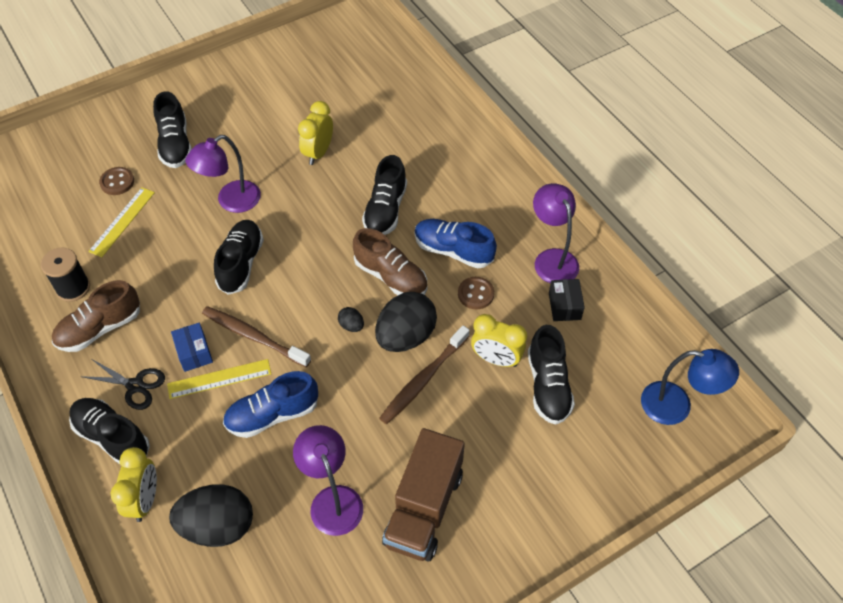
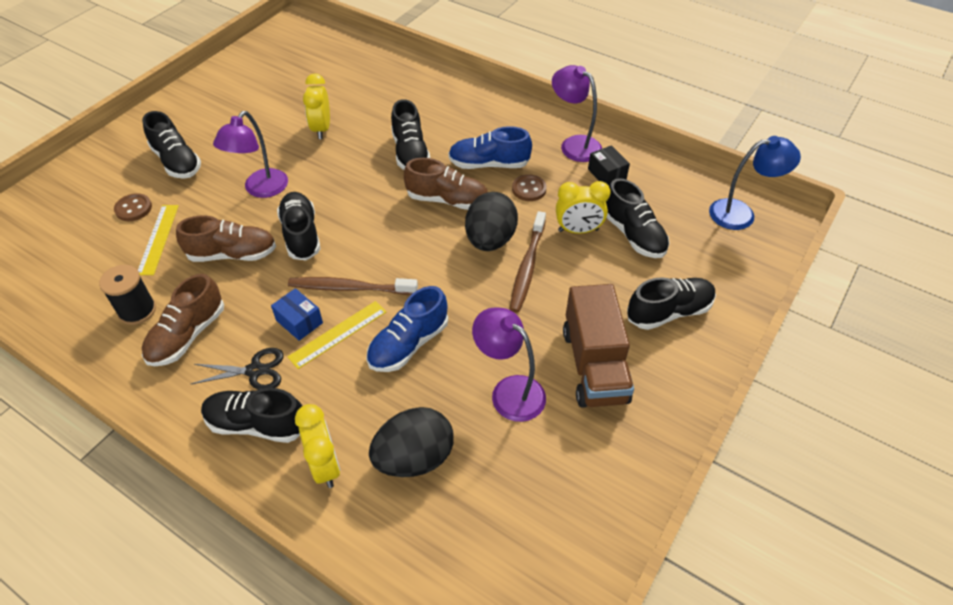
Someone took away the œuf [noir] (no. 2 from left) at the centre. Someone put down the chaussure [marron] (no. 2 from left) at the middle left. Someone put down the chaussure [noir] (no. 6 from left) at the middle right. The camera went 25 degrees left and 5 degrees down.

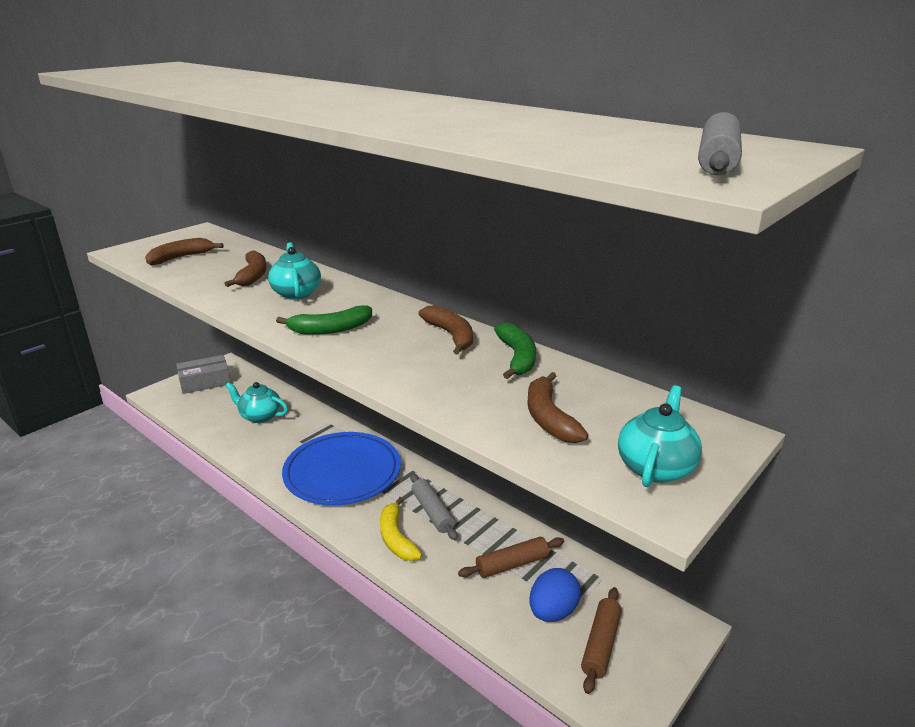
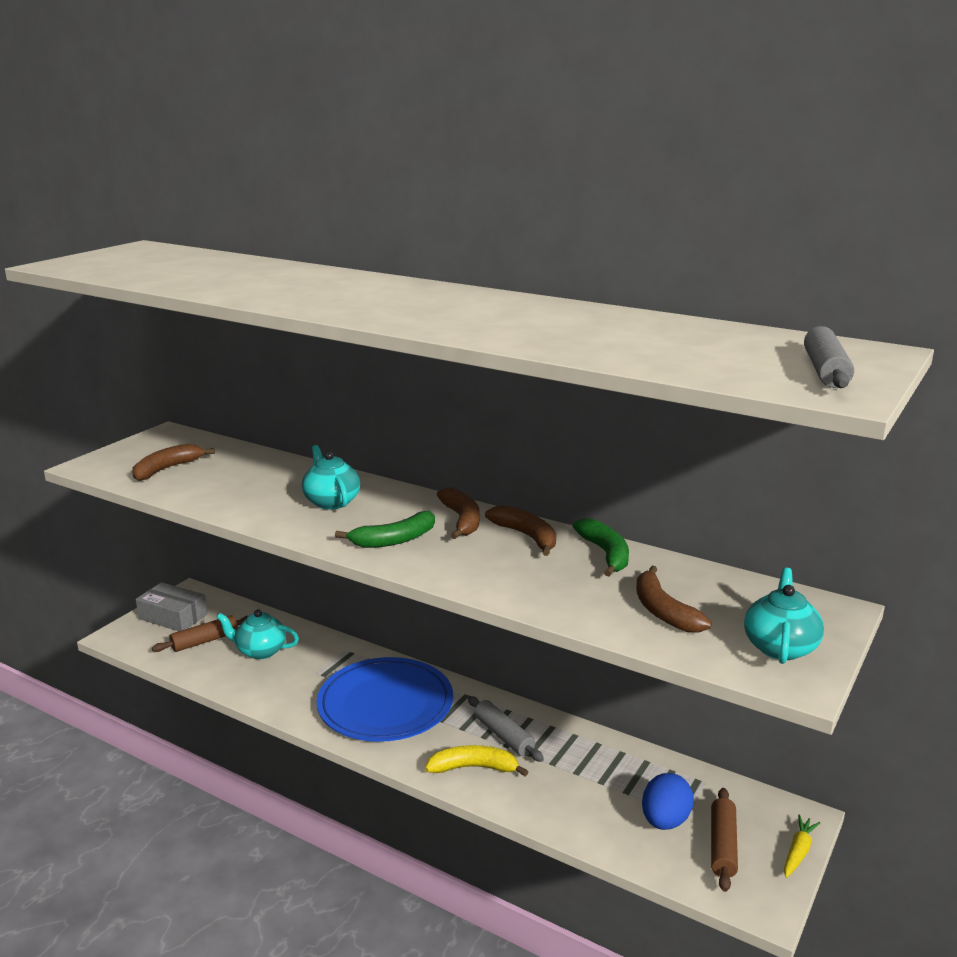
Someone rotated the boîte [gris] at the middle left by 60 degrees clockwise. Someone carried the banane [marron] (no. 2 from left) from the middle left to the centre. Someone rotated the banane [jaune] at the bottom centre by 120 degrees clockwise. Someone carried the rouleau à pâtisserie [marron] (no. 1 from left) from the bottom centre to the middle left. Someone put down the carotte [jaune] at the bottom right. The camera went 10 degrees left and 5 degrees down.

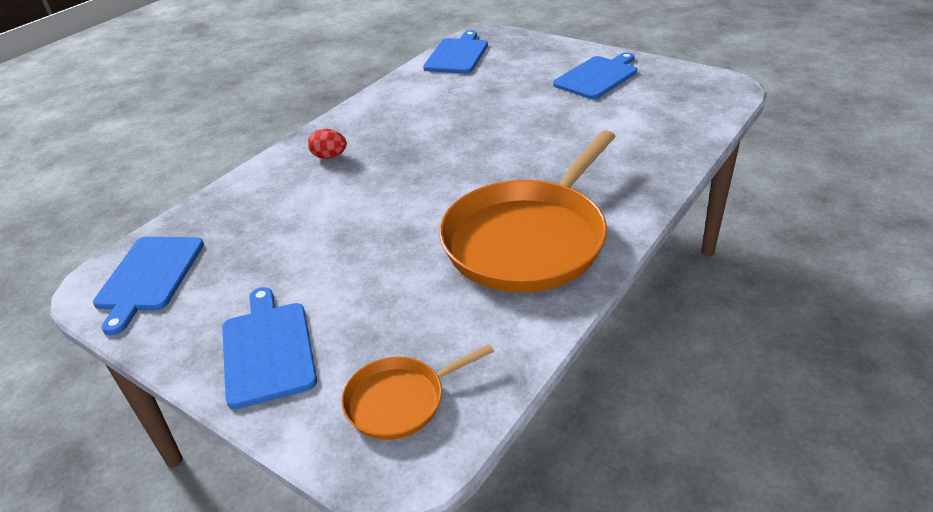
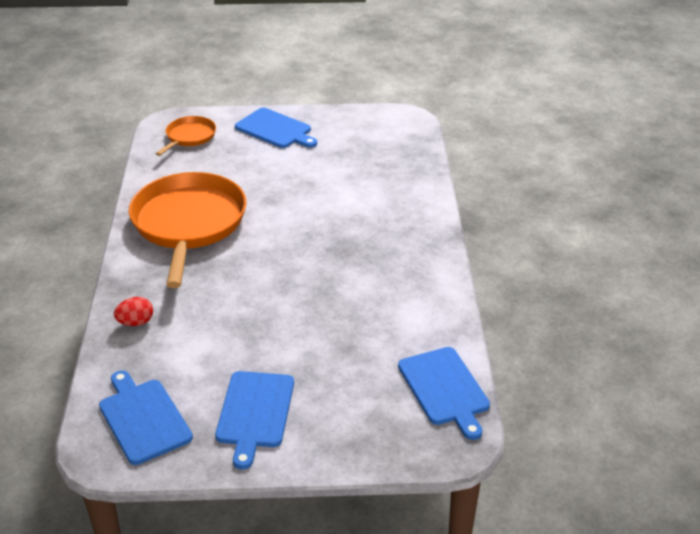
Someone carried the planche à découper [bleu] (no. 1 from left) from the middle left to the bottom left. Someone carried the œuf [rouge] from the top centre to the middle left. The camera went 140 degrees right and 0 degrees up.

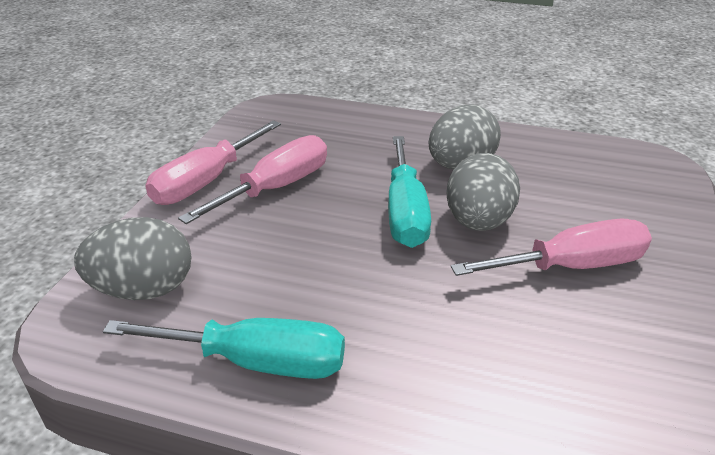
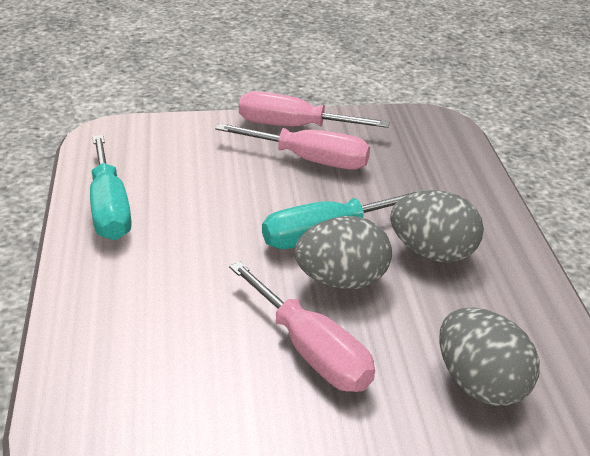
Someone carried the œuf [gris] (no. 1 from left in the first image) from the middle left to the bottom right. The camera went 65 degrees right and 0 degrees up.

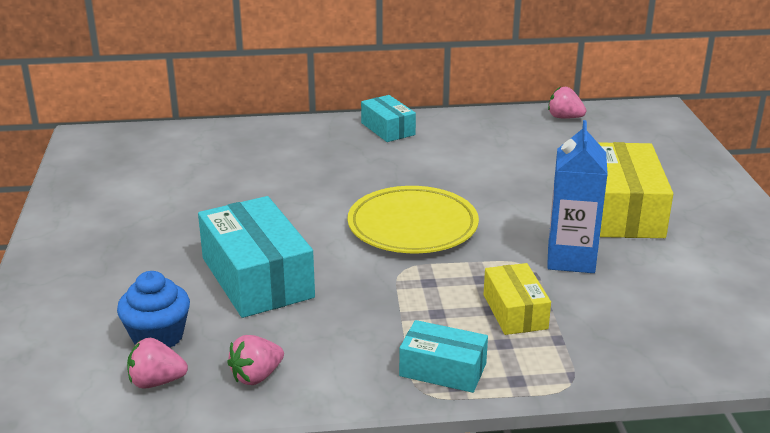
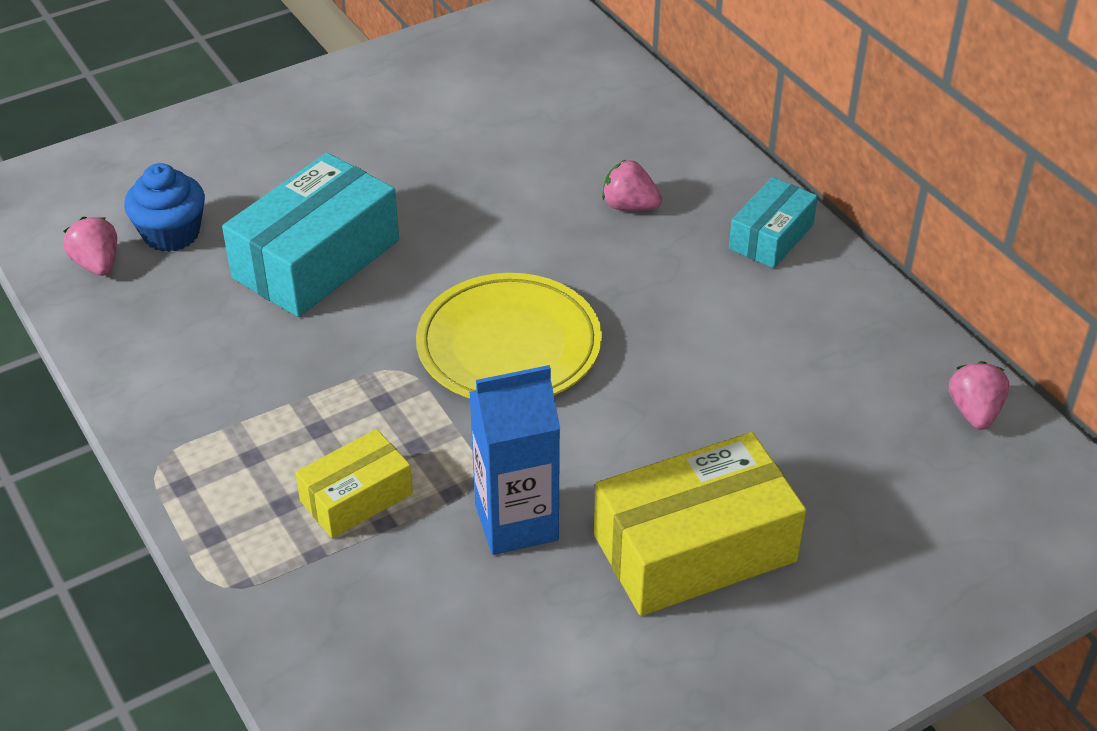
Someone carried the fraise [rose] (no. 2 from left) from the bottom left to the top centre. Someone took away the boîte [turquoise] (no. 3 from left) at the bottom centre. The camera went 65 degrees right and 15 degrees up.

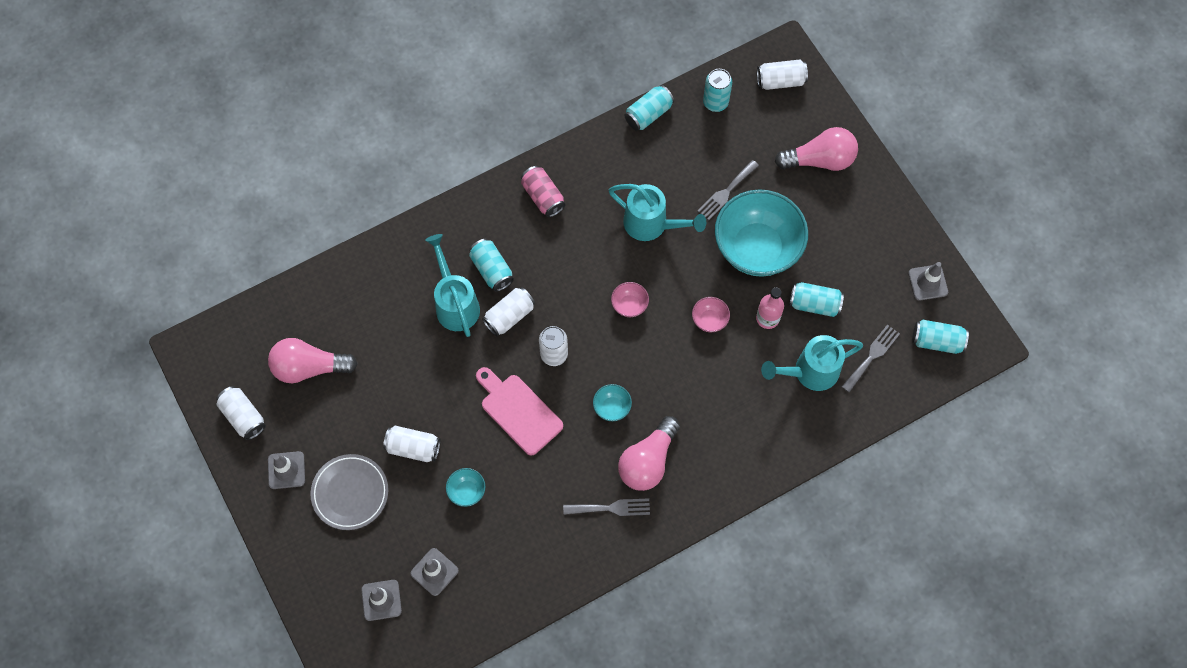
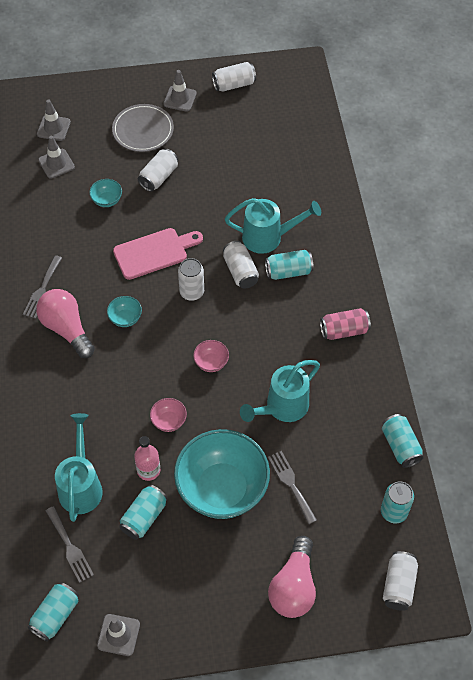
Someone took away the ampoule [rose] (no. 1 from left) at the middle left. The camera went 110 degrees right and 10 degrees down.

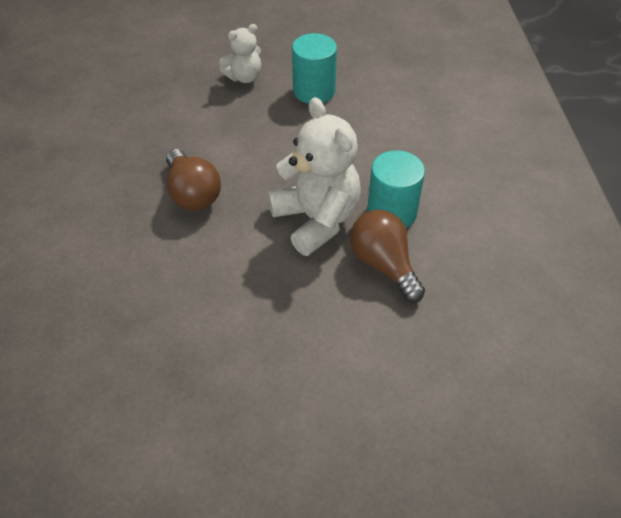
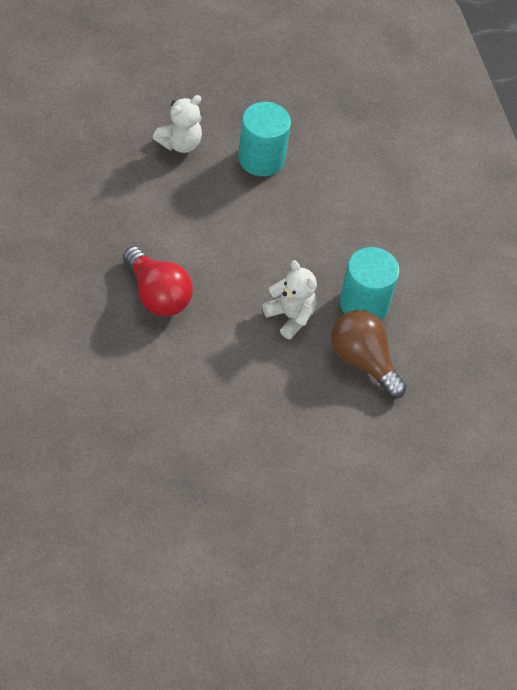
Someone repainted the ampoule [marron] (no. 1 from left) at the middle left, which became the ampoule [rouge] at the middle left. Someone scaled the ours en peluche [blanc] (no. 2 from left) at the centre by 0.56. The camera went 15 degrees left and 5 degrees up.

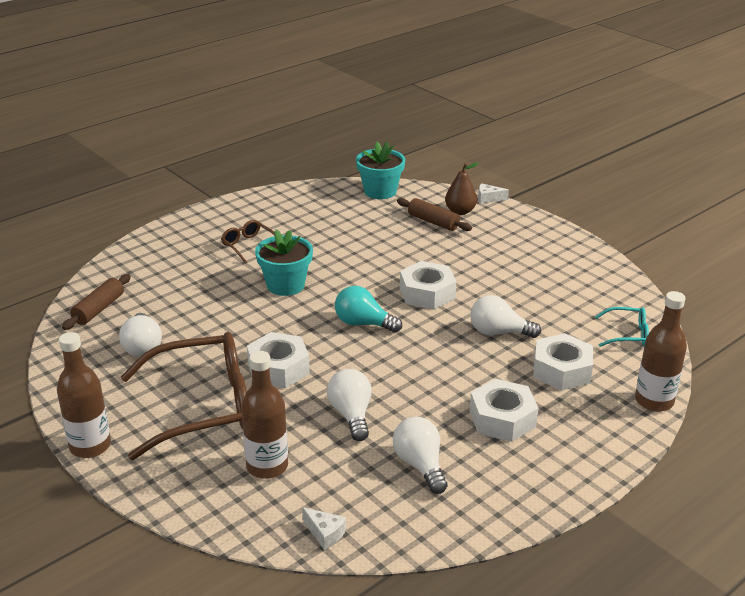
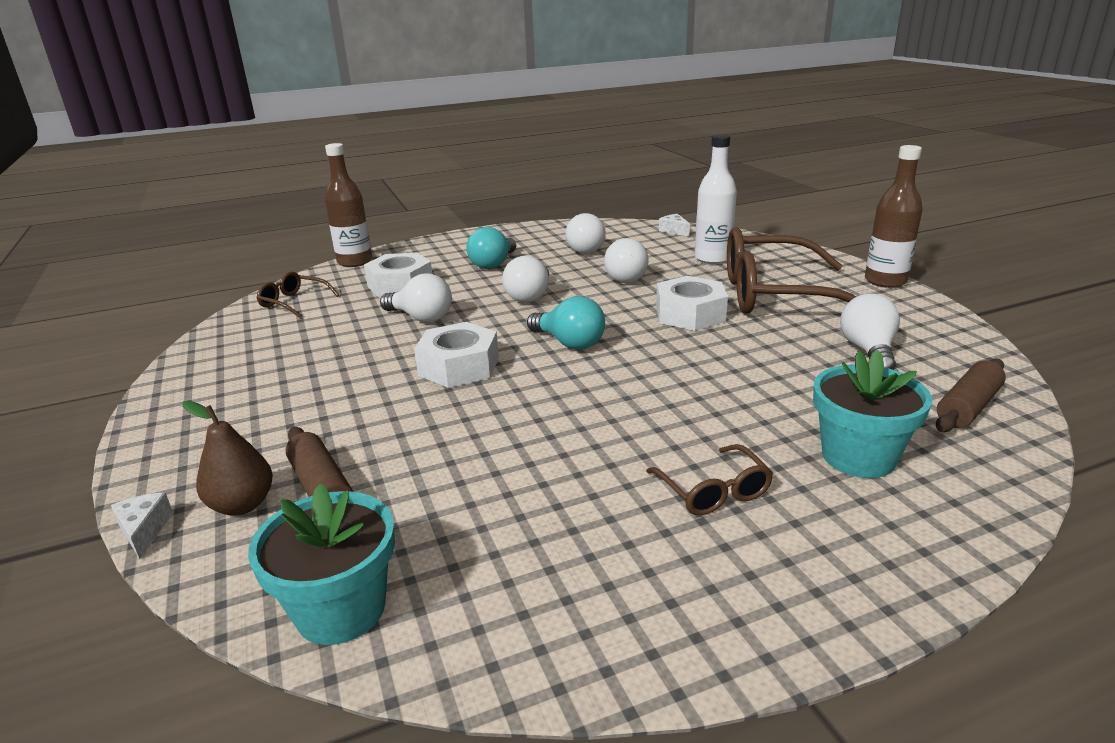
Someone repainted the bouteille [marron] (no. 2 from left) at the bottom centre, which became the bouteille [blanc] at the top centre. Someone carried the pot de fleurs [turquoise] (no. 1 from left in the first image) from the centre to the middle right. Someone swapped the écrou [blanc] (no. 3 from left) at the bottom right for the ampoule [turquoise] (no. 1 from left) at the centre. Someone rotated the fromage [blanc] (no. 2 from left in the first image) at the top centre by 135 degrees counterclockwise. Someone repainted the lunettes [turquoise] at the middle right, which became the lunettes [marron] (no. 1 from left) at the middle left. Someone put down the ampoule [blanc] (no. 2 from left) at the centre. The camera went 160 degrees left and 5 degrees down.

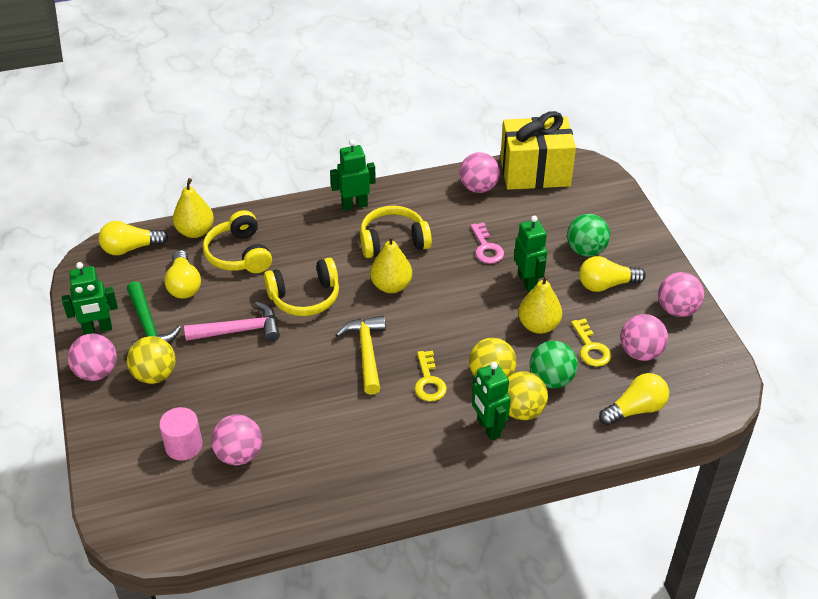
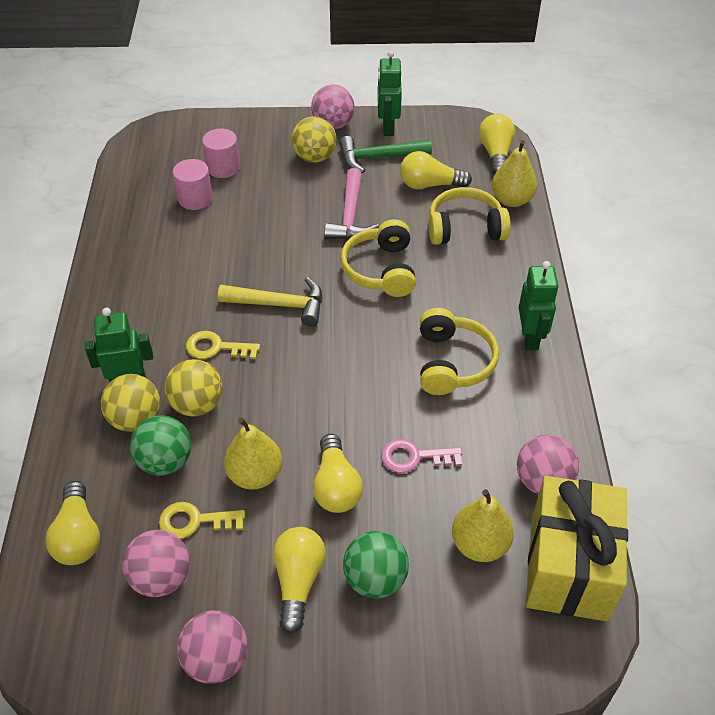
Someone swapped the balle [rose] (no. 2 from left) at the bottom left for the cylindre [rose] (no. 1 from left) at the top left. Someone carried the poire [jaune] (no. 2 from left) from the centre to the bottom right. Someone swapped the robot [vert] (no. 4 from left) at the centre for the ampoule [jaune] (no. 3 from left) at the centre. The camera went 105 degrees right and 5 degrees up.

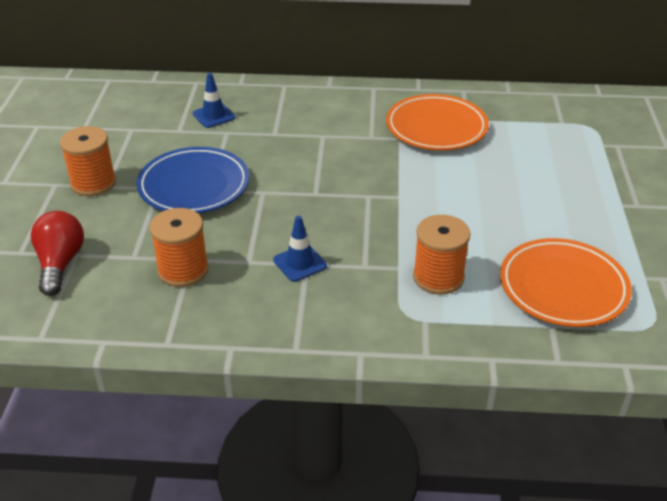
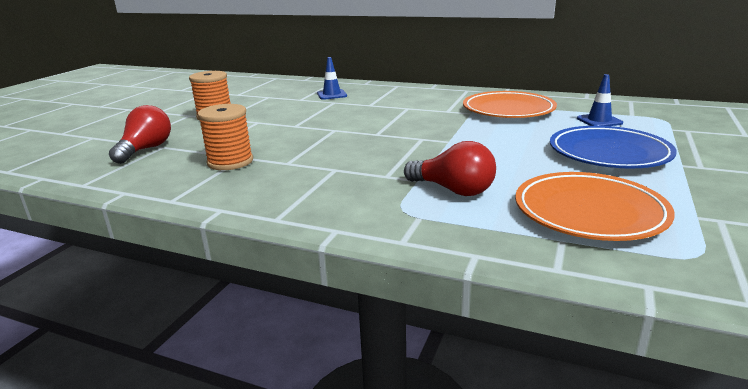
Someone carried the assiette [bleu] from the middle left to the middle right. Someone carried the cône de chantier [bleu] (no. 2 from left) from the centre to the top right. Someone swapped the bobine [orange] (no. 3 from left) at the centre for the ampoule [rouge] (no. 2 from left) at the centre. The camera went 20 degrees right and 15 degrees down.

